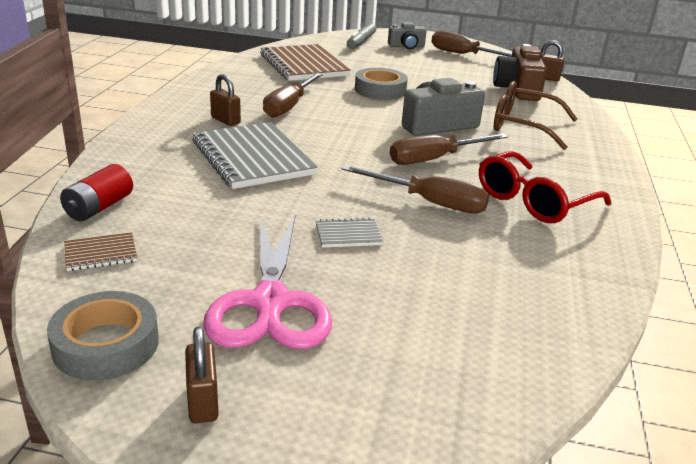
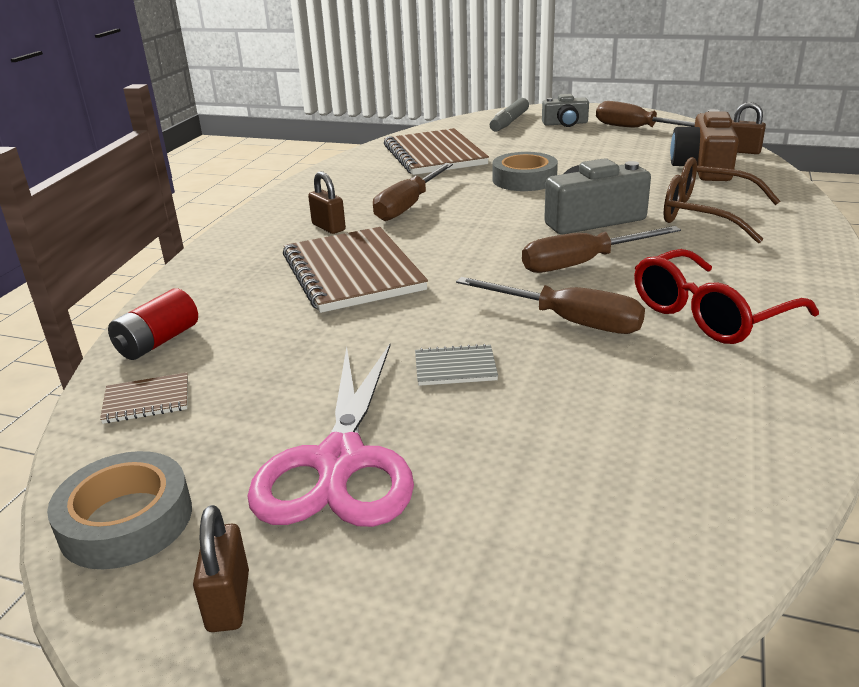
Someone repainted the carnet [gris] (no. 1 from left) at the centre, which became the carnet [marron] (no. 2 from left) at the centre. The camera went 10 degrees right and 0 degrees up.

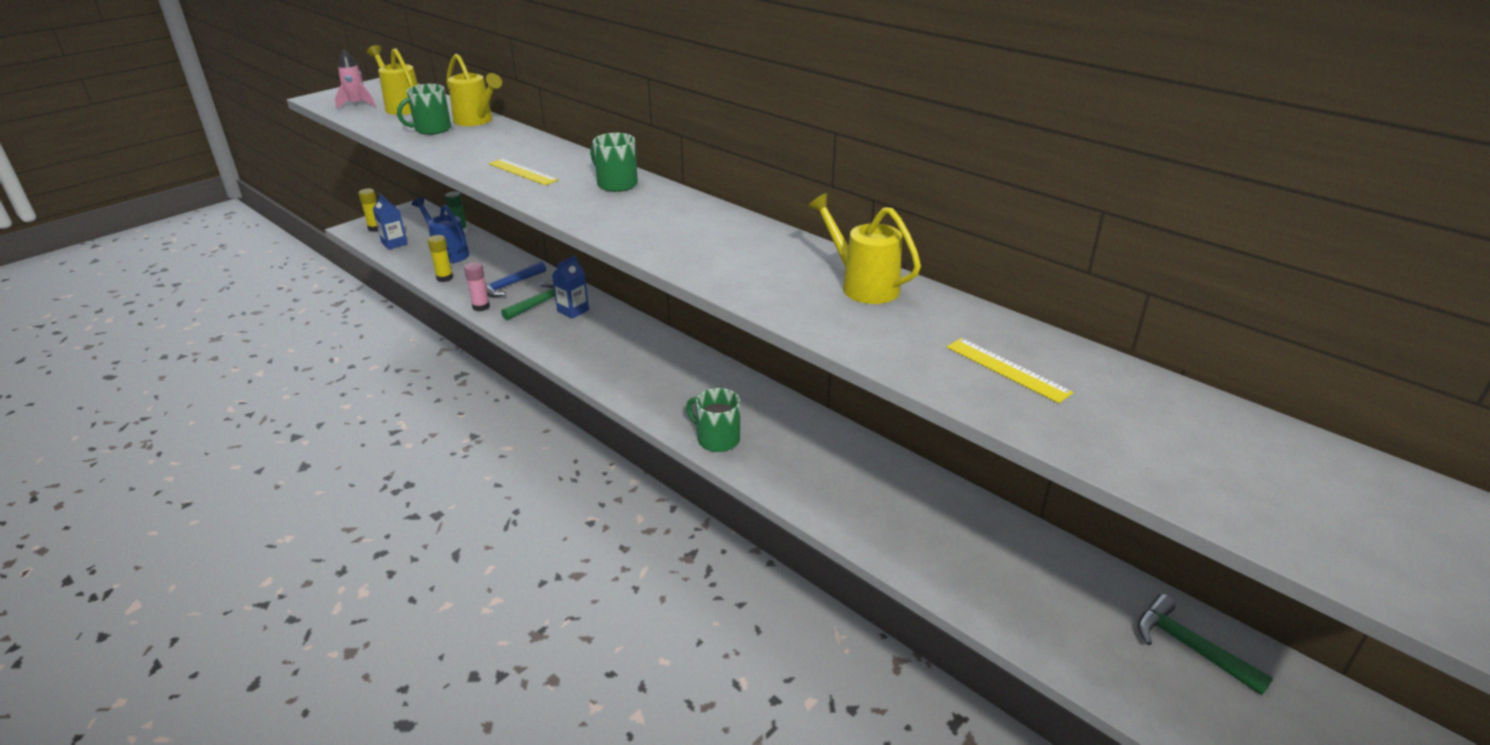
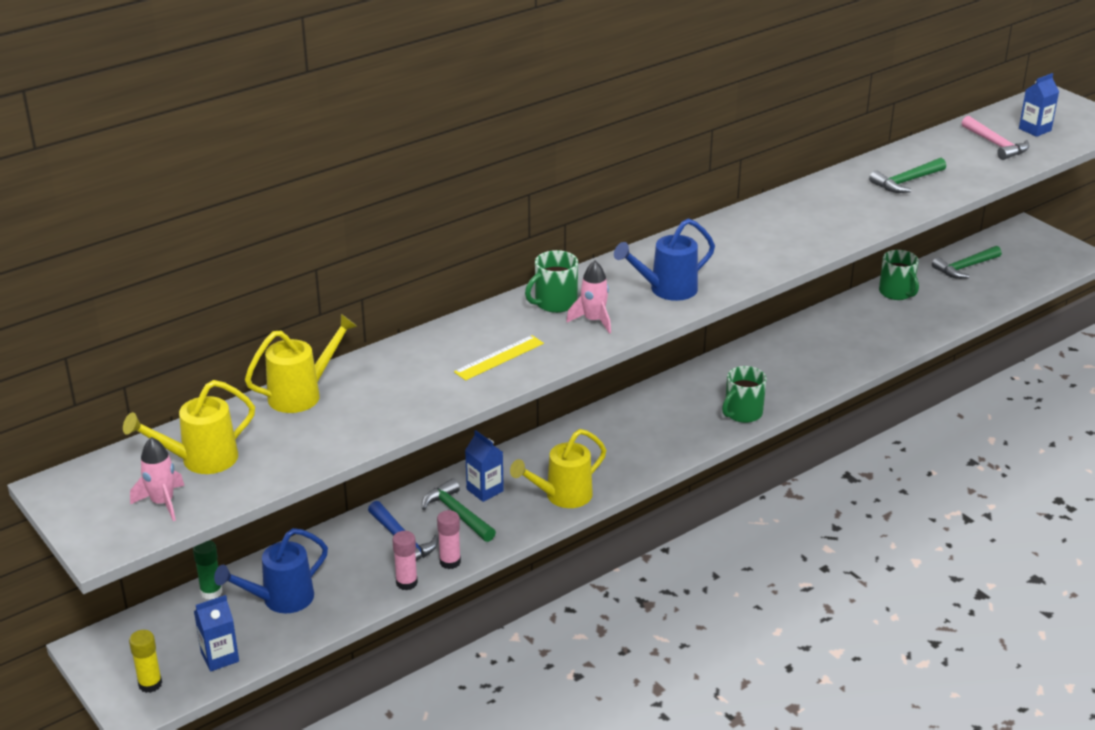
Someone carried the tasse [vert] (no. 1 from left in the first image) from the top left to the middle right. Someone took away the bâton de colle [jaune] (no. 2 from left) at the middle left. Someone carried the arrosoir [jaune] (no. 3 from left) from the top centre to the centre. Someone swapped the règle [jaune] (no. 2 from left) at the middle right for the marteau [vert] (no. 2 from left) at the top right. Someone put down the bâton de colle [rose] (no. 1 from left) at the bottom centre. Someone put down the fusée [rose] (no. 2 from left) at the centre. Someone put down the arrosoir [bleu] (no. 2 from left) at the centre. Someone put down the marteau [rose] at the top right. Someone put down the brique de lait [bleu] (no. 3 from left) at the top right. The camera went 80 degrees left and 0 degrees up.

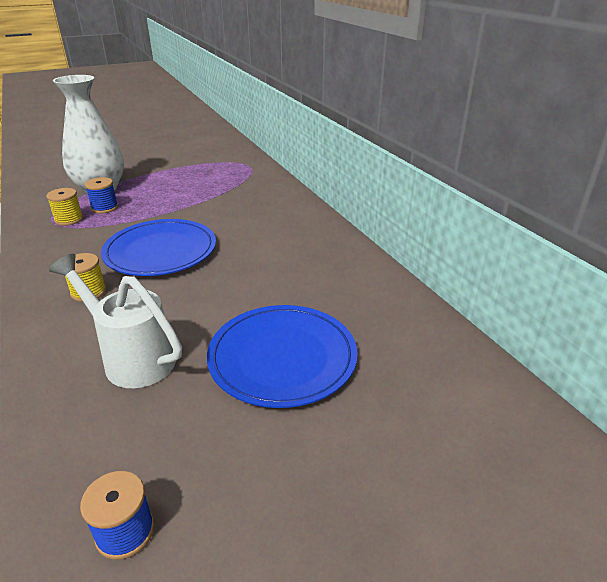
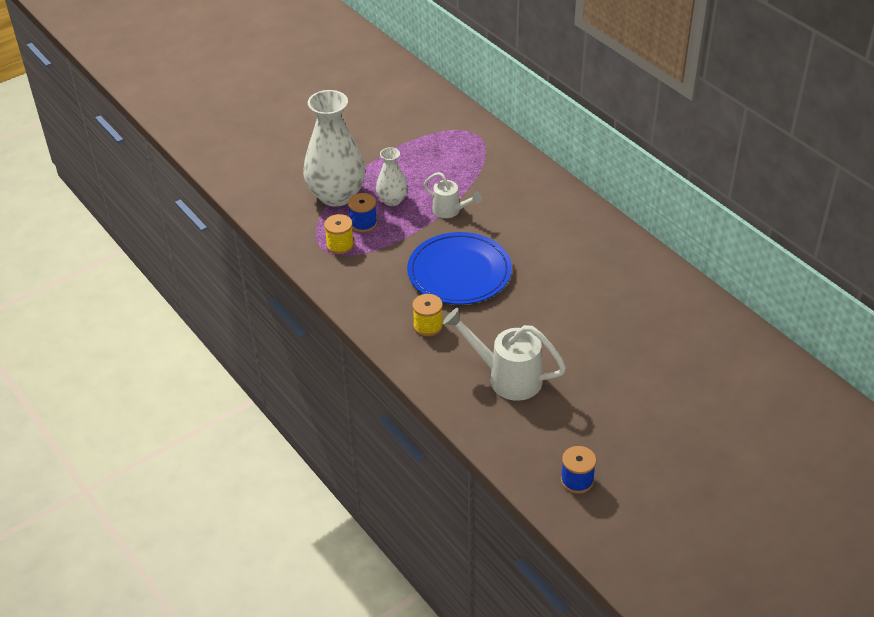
Someone took away the assiette [bleu] (no. 2 from left) at the centre. Someone put down the vase [blanc] (no. 2 from left) at the top centre. Someone put down the arrosoir [blanc] (no. 1 from left) at the top centre. The camera went 10 degrees left and 10 degrees up.

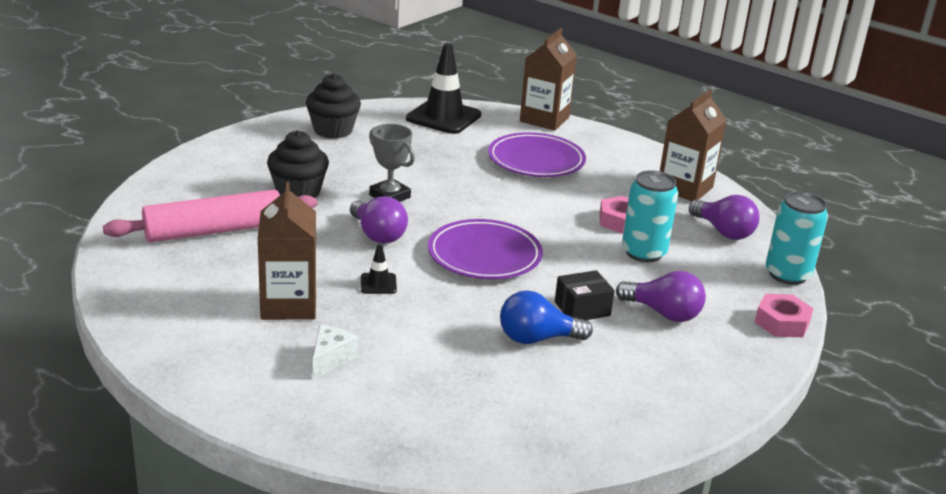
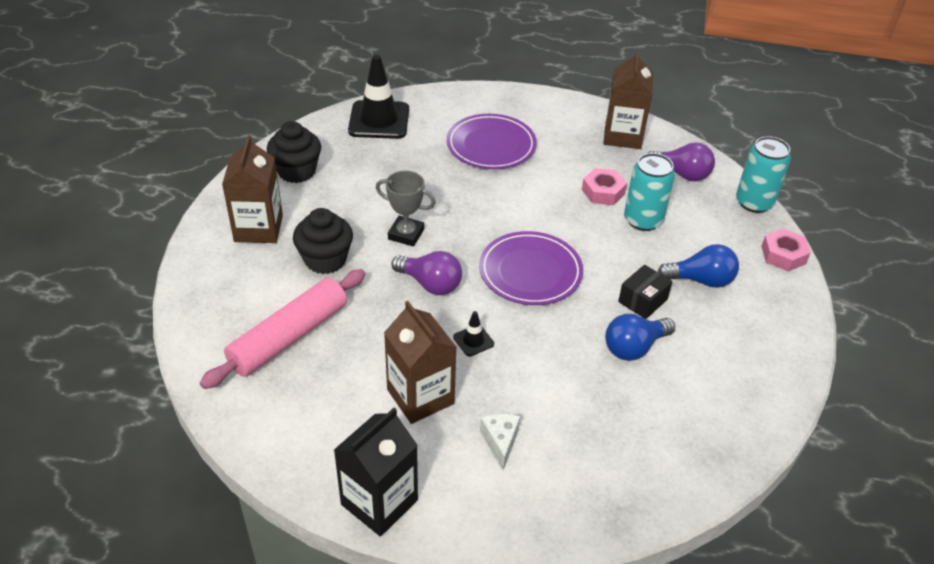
Someone carried the brique de lait [marron] (no. 2 from left in the first image) from the top centre to the middle left. Someone repainted the ampoule [violet] (no. 2 from left) at the middle right, which became the ampoule [bleu] (no. 2 from left) at the middle right. Someone put down the brique de lait [noir] at the bottom centre. The camera went 25 degrees left and 15 degrees up.

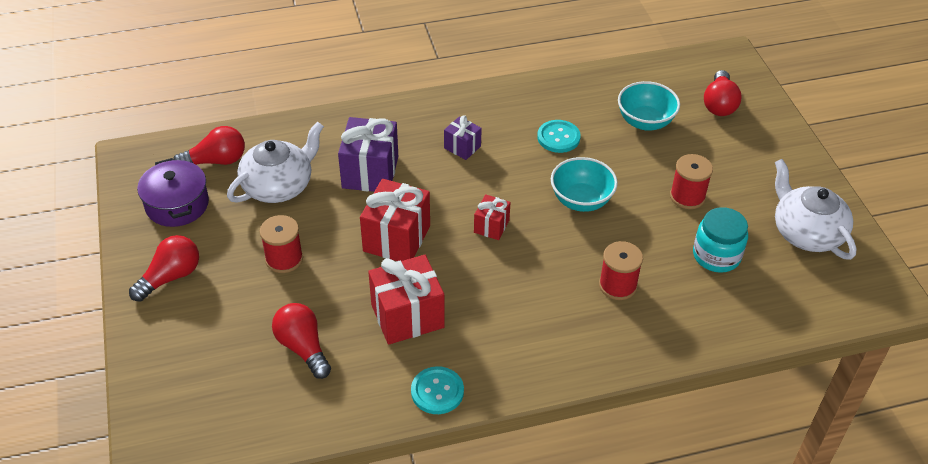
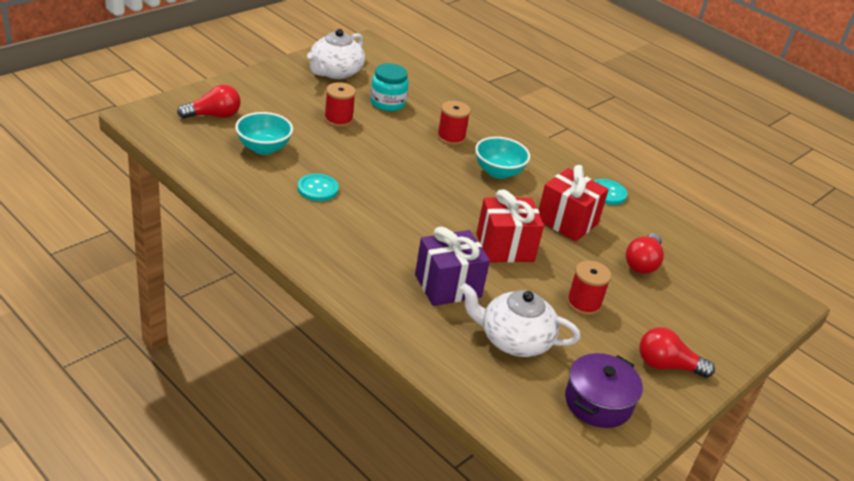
Someone took away the ampoule [rouge] (no. 2 from left) at the top left. Someone took away the cadeau [violet] (no. 2 from left) at the top centre. Someone took away the cadeau [rouge] (no. 3 from left) at the centre. Someone carried the bol [turquoise] (no. 1 from left in the first image) from the centre to the top centre. The camera went 125 degrees left and 10 degrees down.

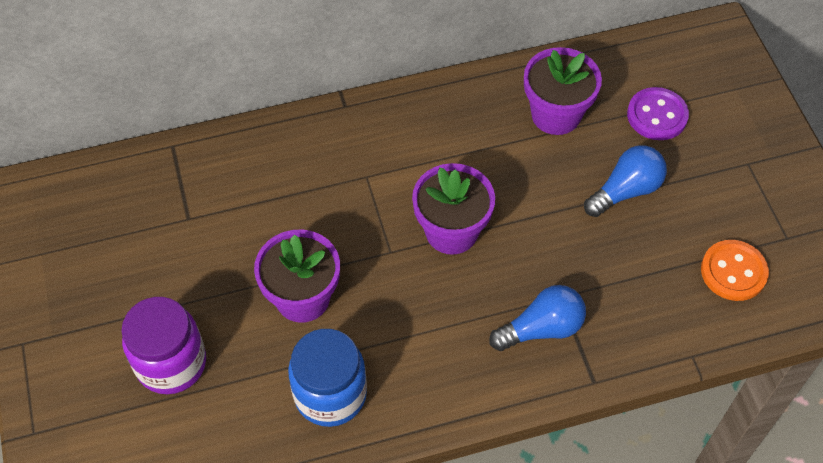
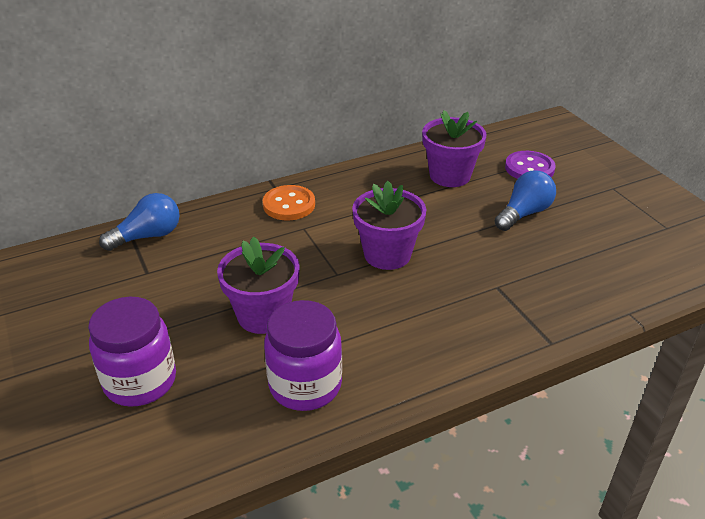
Someone repainted the bocal [bleu] at the bottom centre, which became the bocal [violet] (no. 2 from left) at the bottom centre. Someone carried the ampoule [bleu] (no. 1 from left) from the bottom centre to the middle left. Someone carried the bouton [orange] from the middle right to the centre. The camera went 10 degrees left and 20 degrees down.

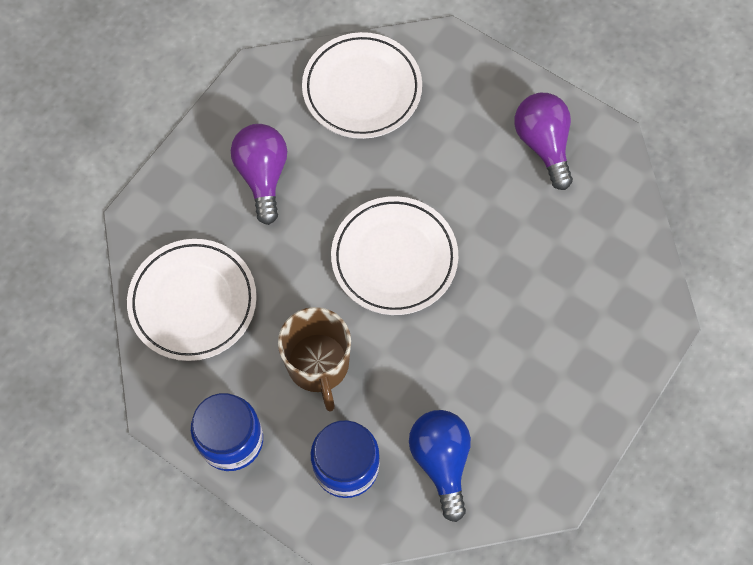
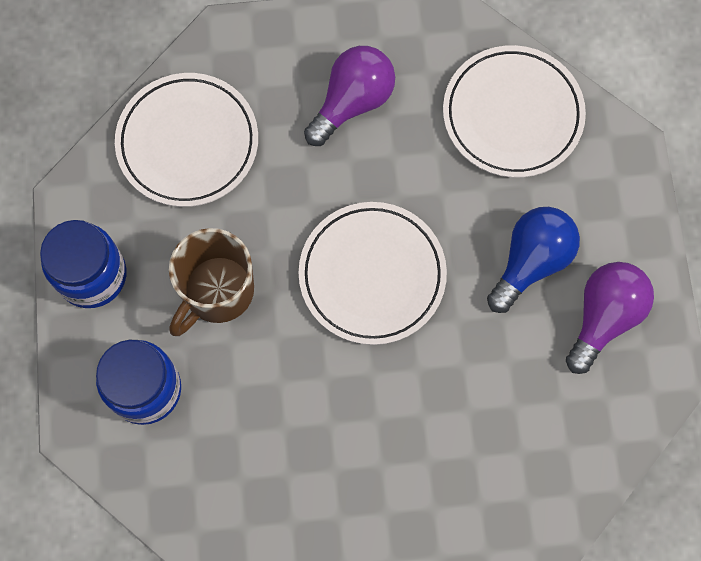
Someone carried the ampoule [bleu] from the bottom centre to the middle right. The camera went 50 degrees right and 5 degrees up.

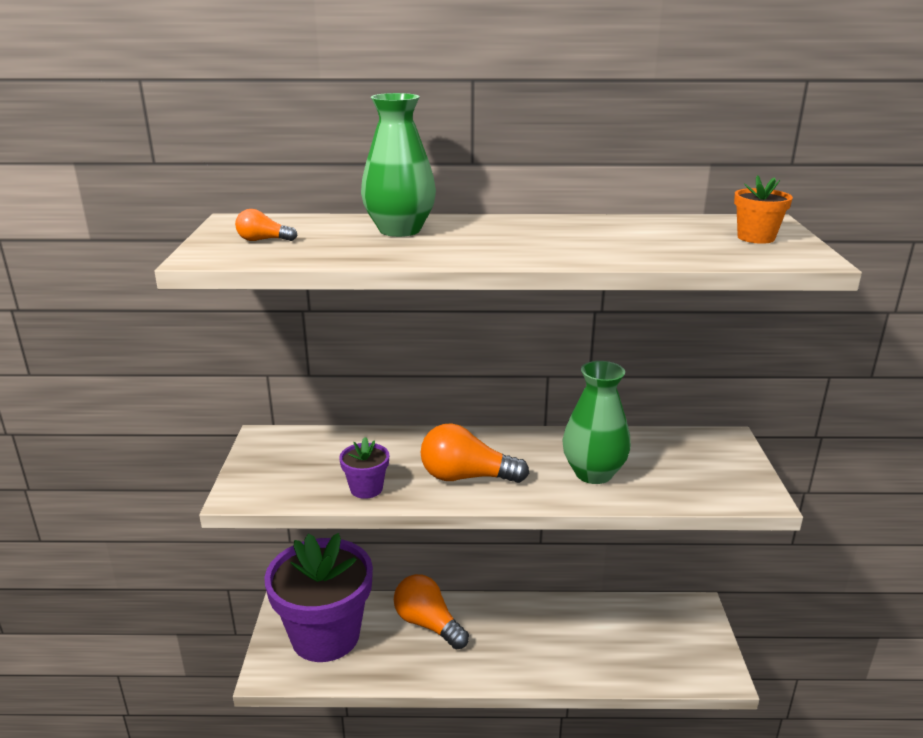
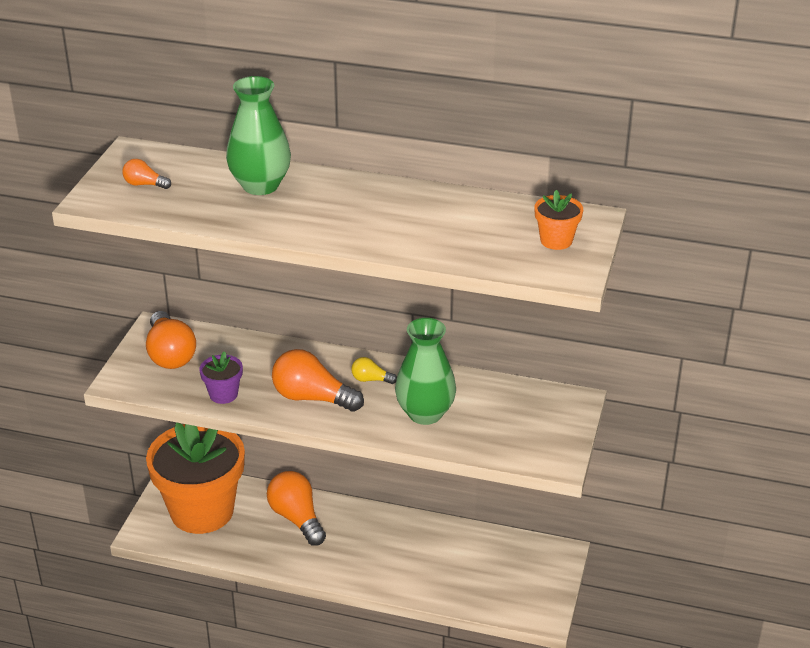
Someone repainted the pot de fleurs [violet] (no. 1 from left) at the bottom centre, which became the pot de fleurs [orange] (no. 1 from left) at the bottom left. Someone put down the ampoule [orange] (no. 2 from left) at the middle left. Someone put down the ampoule [jaune] at the centre. The camera went 15 degrees right and 10 degrees up.

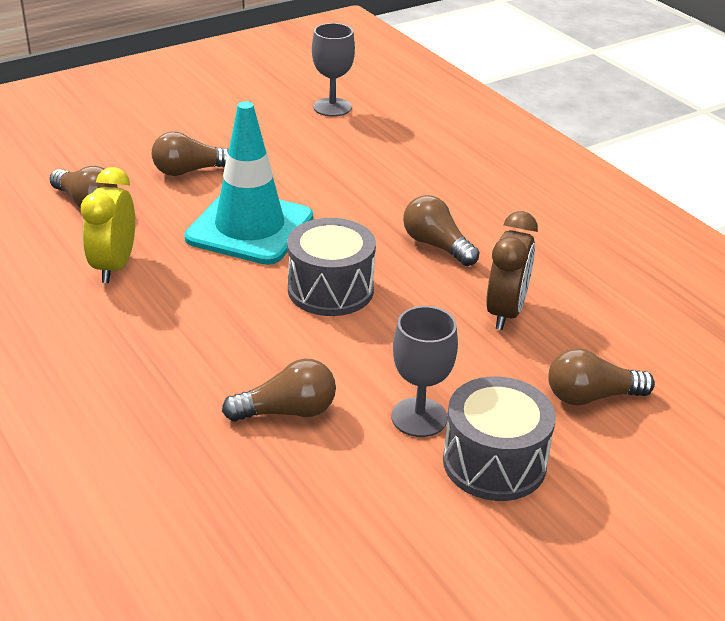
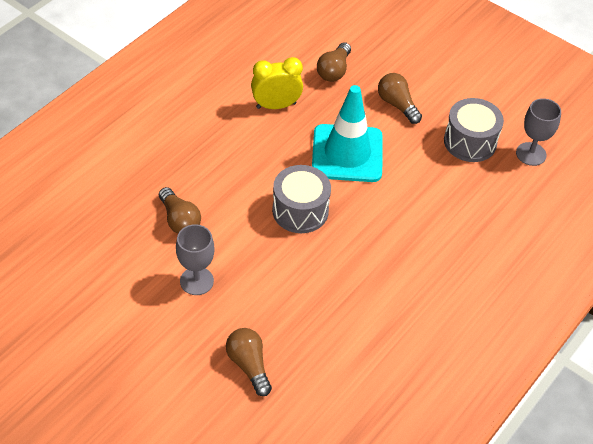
Someone took away the ampoule [marron] (no. 4 from left) at the centre. Someone carried the tambour [gris] (no. 2 from left) from the bottom right to the top right. Someone took away the réveil [marron] at the middle right. The camera went 70 degrees right and 15 degrees up.

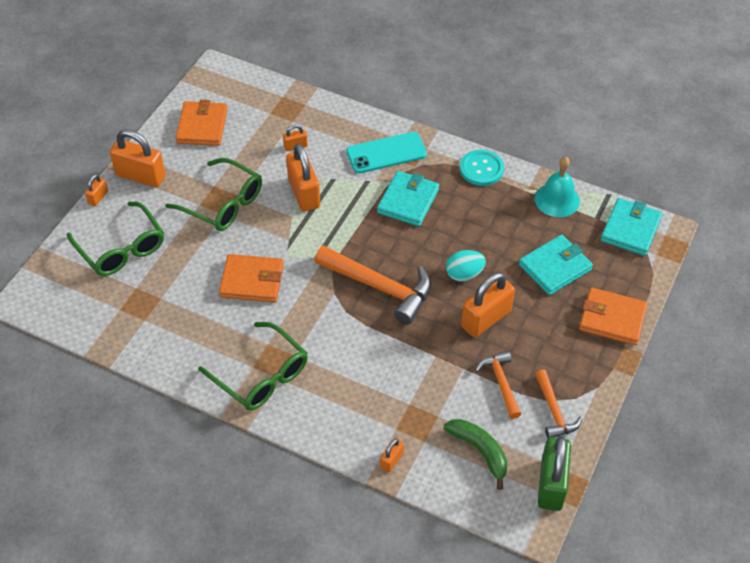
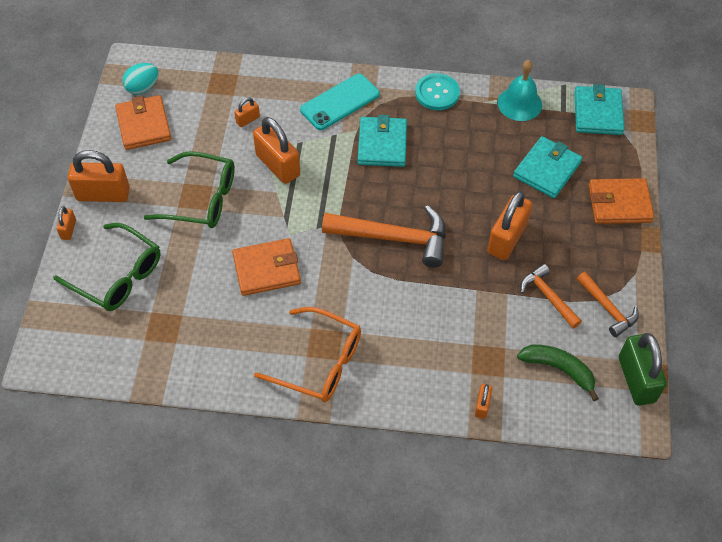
Someone repainted the lunettes [vert] (no. 3 from left) at the centre, which became the lunettes [orange] at the centre. Someone carried the œuf [turquoise] from the centre to the top left. The camera went 20 degrees left and 5 degrees up.

